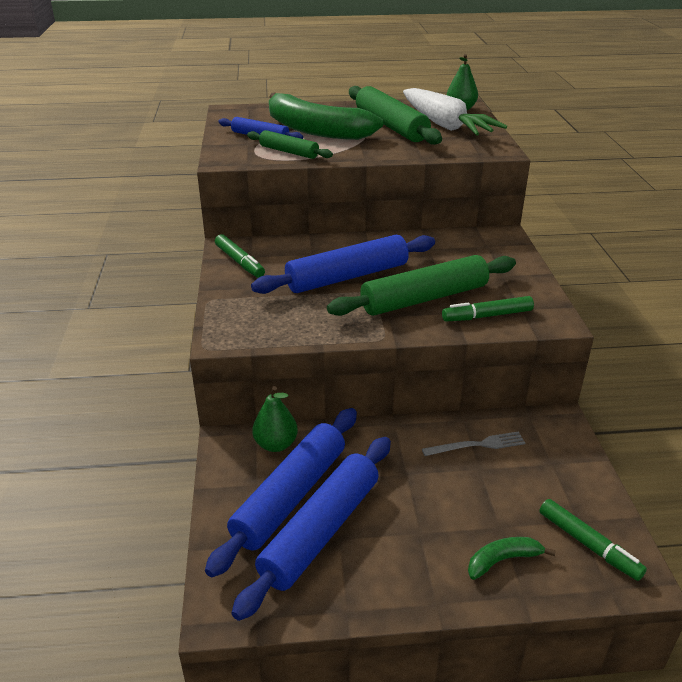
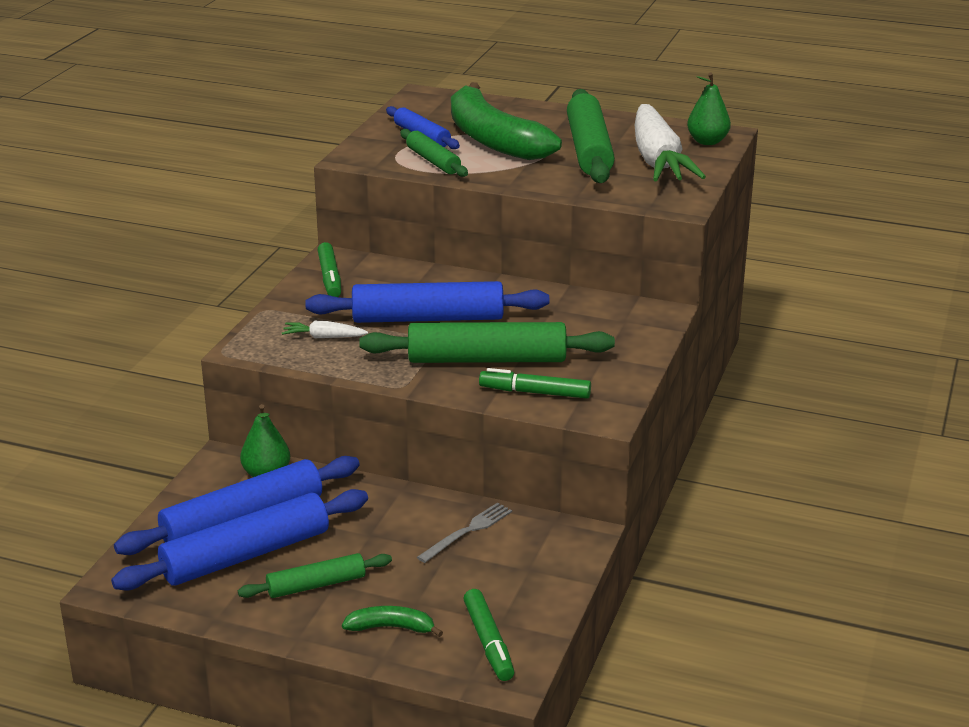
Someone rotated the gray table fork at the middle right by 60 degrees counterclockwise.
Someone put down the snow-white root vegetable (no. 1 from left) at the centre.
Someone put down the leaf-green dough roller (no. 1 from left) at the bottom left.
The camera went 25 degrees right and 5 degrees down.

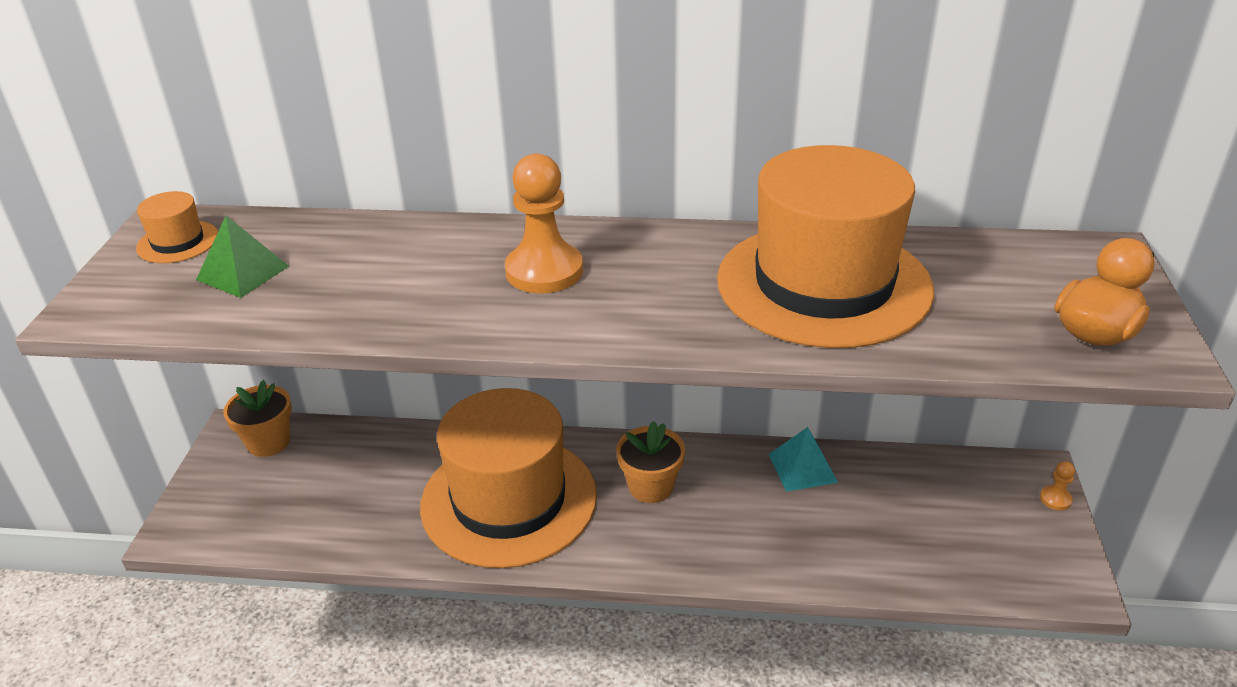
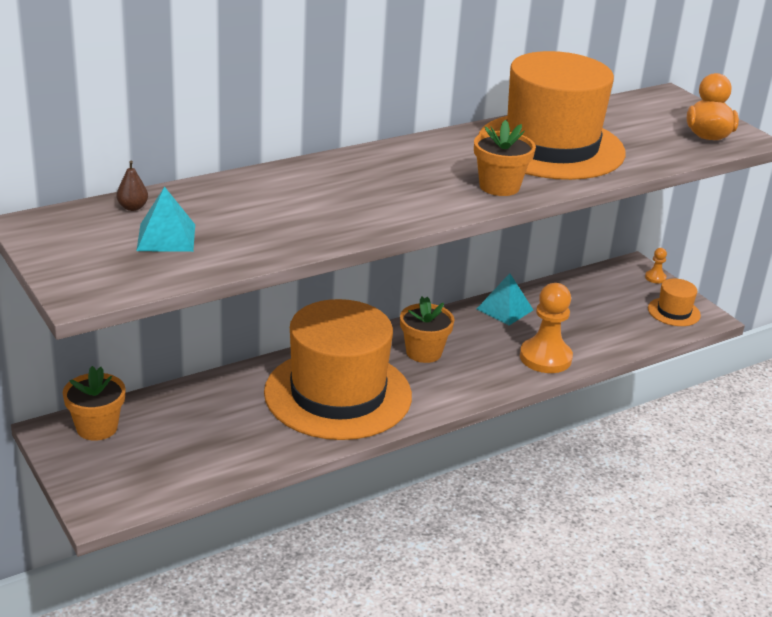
Someone carried the orange chess pawn (no. 1 from left) from the top centre to the middle right.
Someone carried the orange tall hat (no. 1 from left in the first image) from the top left to the middle right.
Someone repainted the leaf-green pyramid shape at the middle left, which became the teal pyramid shape (no. 1 from left) at the middle left.
Someone put down the orange potted plant (no. 3 from left) at the top centre.
Someone put down the brown pear fruit at the top left.
The camera went 40 degrees left and 5 degrees down.

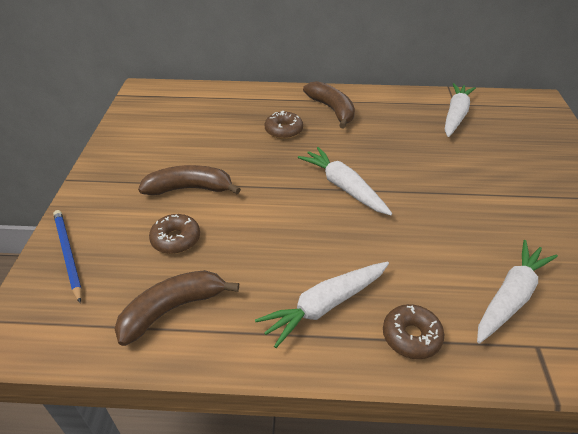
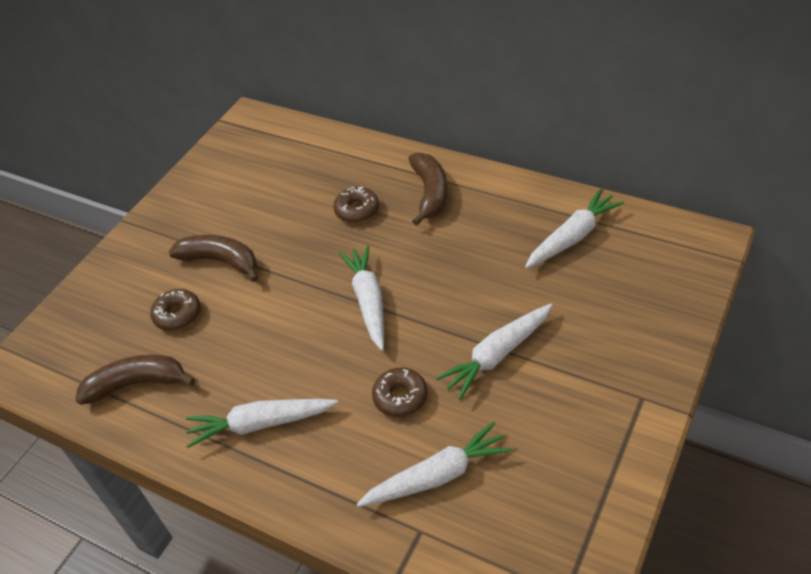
Someone took away the royal blue pencil at the middle left.
Someone carried the brown glazed donut (no. 3 from left) from the bottom right to the bottom centre.
Someone put down the snow-white root vegetable (no. 4 from left) at the centre.
The camera went 30 degrees right and 5 degrees up.

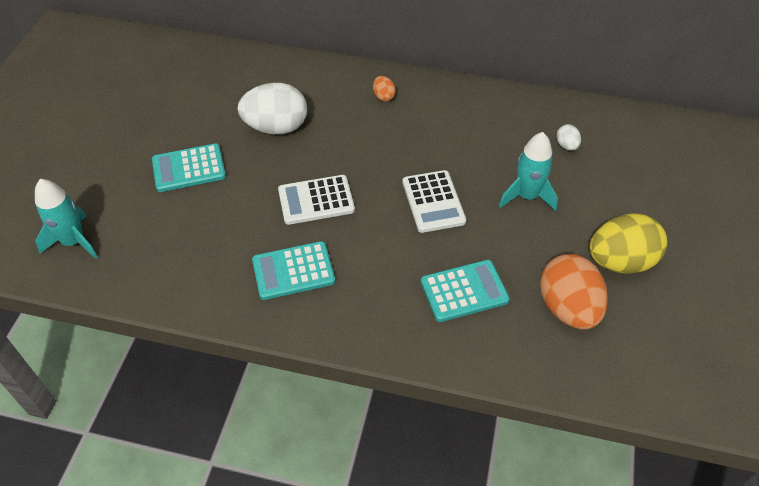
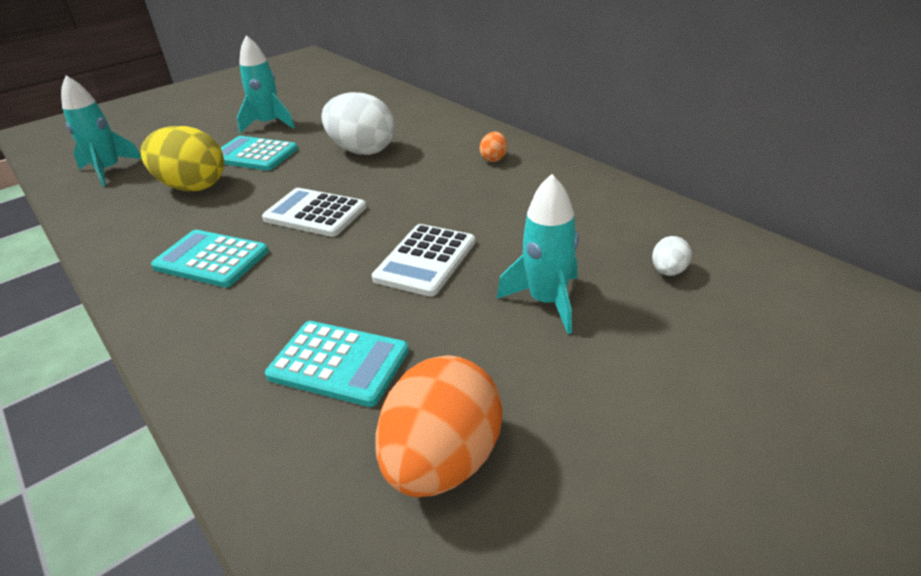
Someone carried the golden egg from the middle right to the top left.
Someone put down the teal spaceship (no. 2 from left) at the top left.
The camera went 40 degrees right and 15 degrees down.

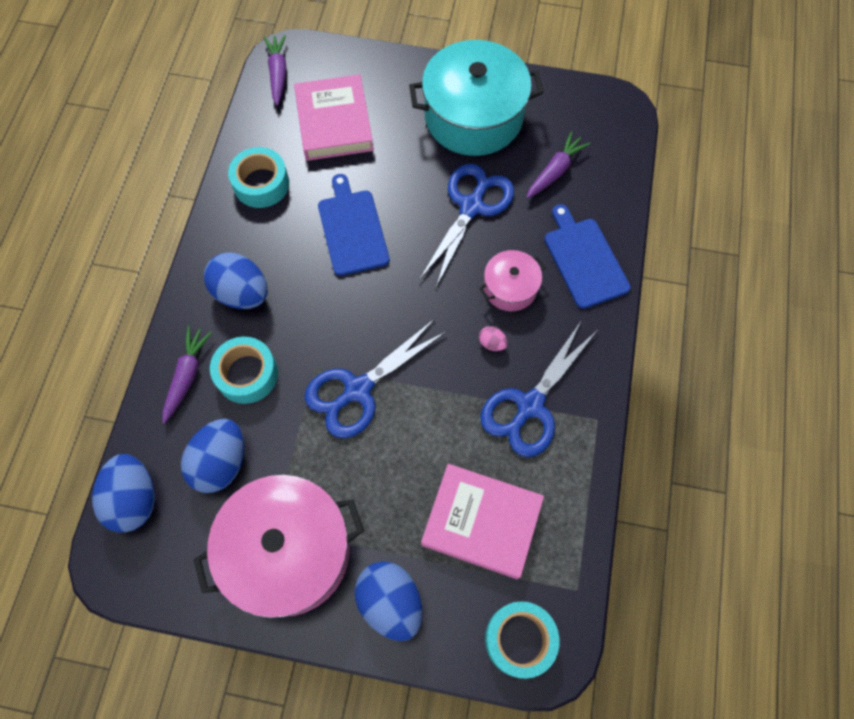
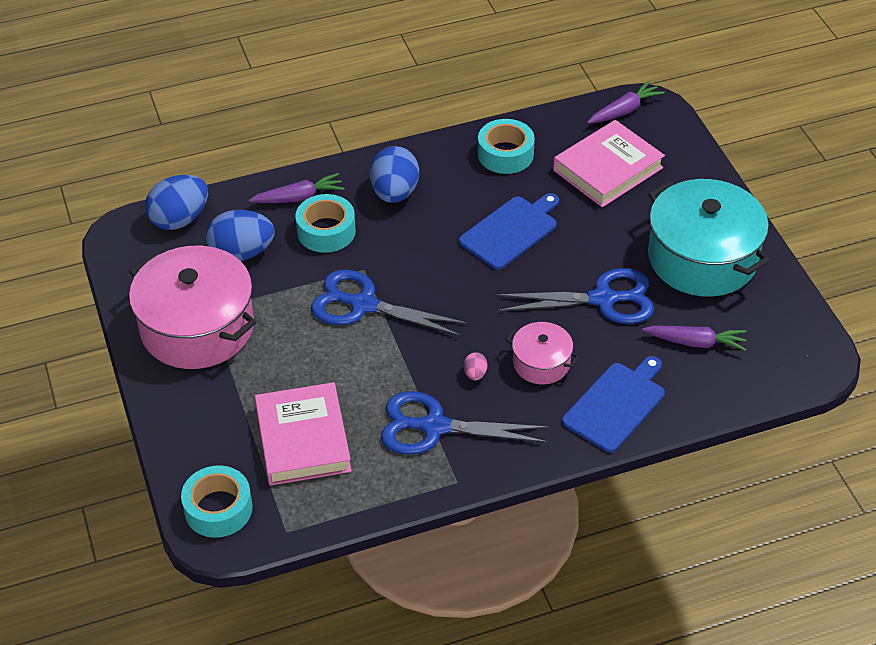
Someone took away the royal blue egg (no. 4 from left) at the bottom centre.
The camera went 60 degrees right and 20 degrees down.

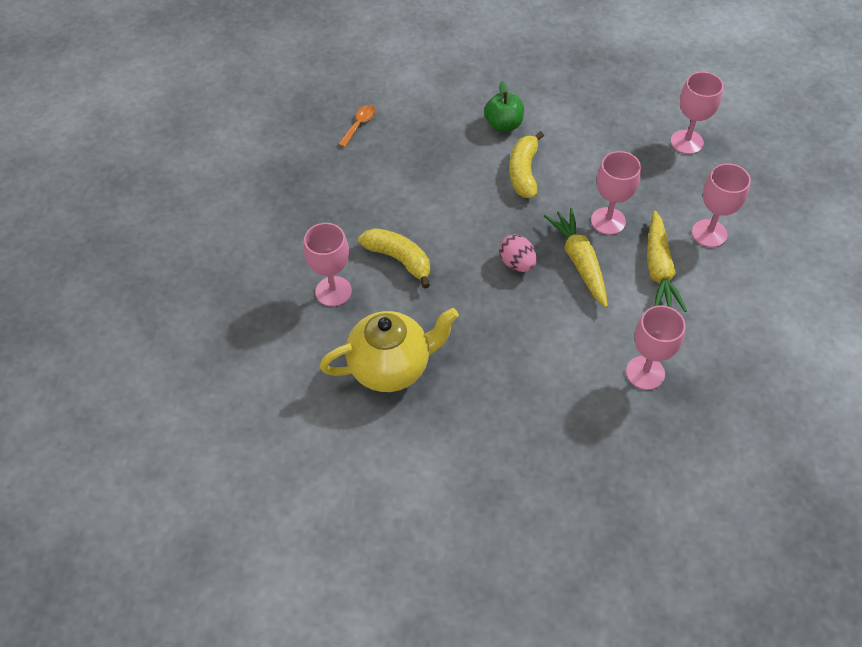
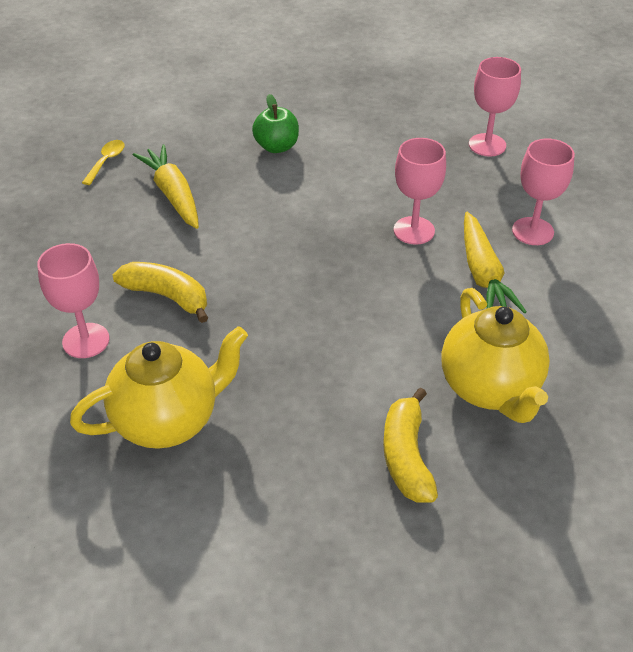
Someone repainted the orange teaspoon at the top centre, which became the golden teaspoon at the top left.
Someone carried the golden banana fruit (no. 2 from left) from the top centre to the bottom centre.
Someone carried the golden root vegetable (no. 1 from left) from the middle right to the top left.
Someone took away the pink egg at the centre.
Someone swapped the pink wine glass (no. 3 from left) at the middle right for the golden teapot (no. 2 from left) at the middle right.
The camera went 10 degrees left and 10 degrees down.

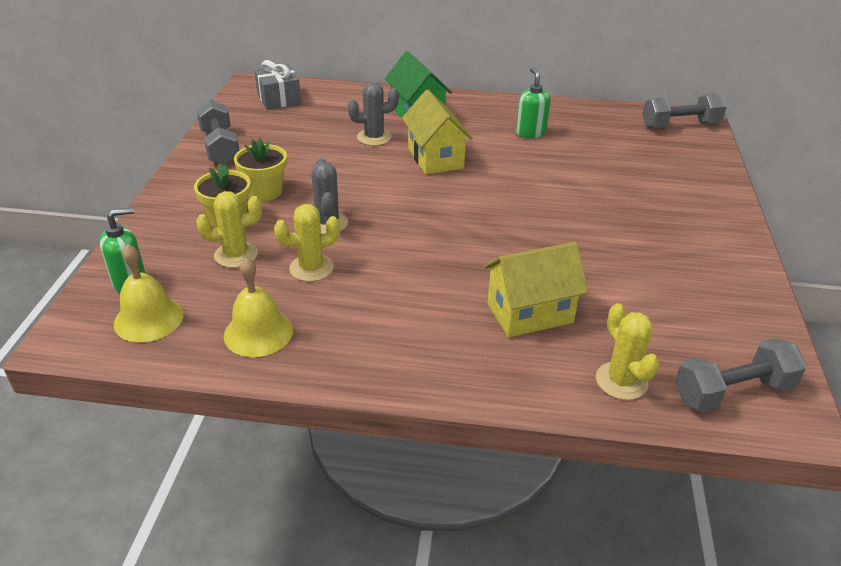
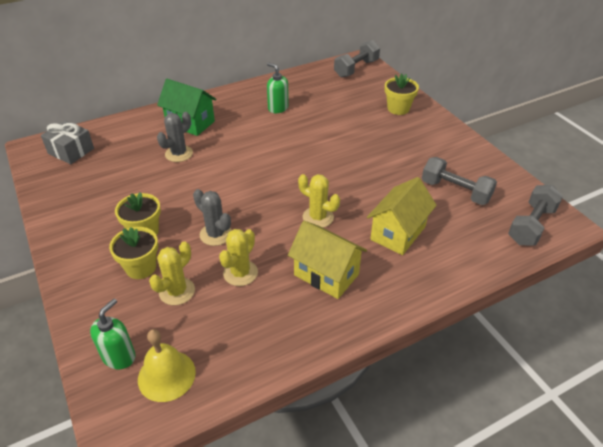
Someone carried the golden house (no. 1 from left) from the top centre to the centre.
Someone carried the gray hand weight (no. 1 from left in the first image) from the top left to the middle right.
Someone took away the golden school bell (no. 2 from left) at the middle left.
Someone carried the golden prickly plant (no. 3 from left) from the middle right to the centre.
Someone put down the golden potted plant (no. 3 from left) at the top right.
The camera went 35 degrees left and 5 degrees up.

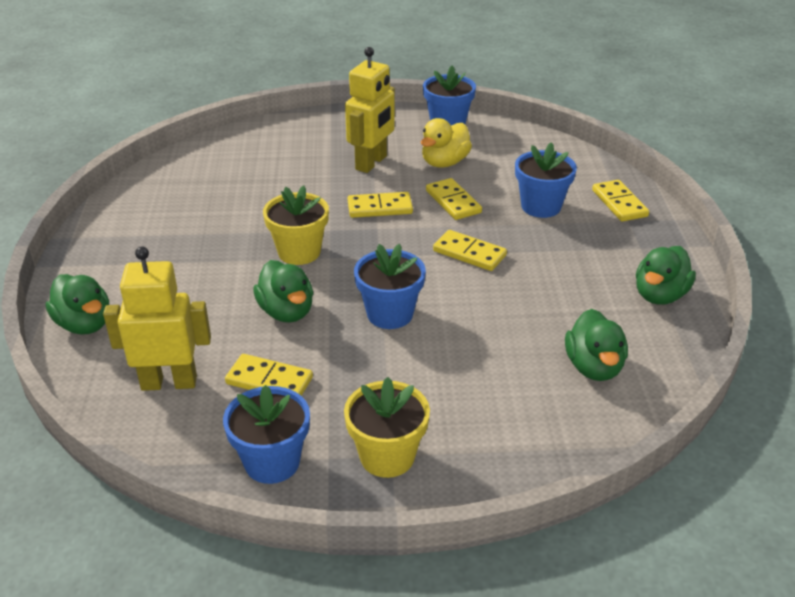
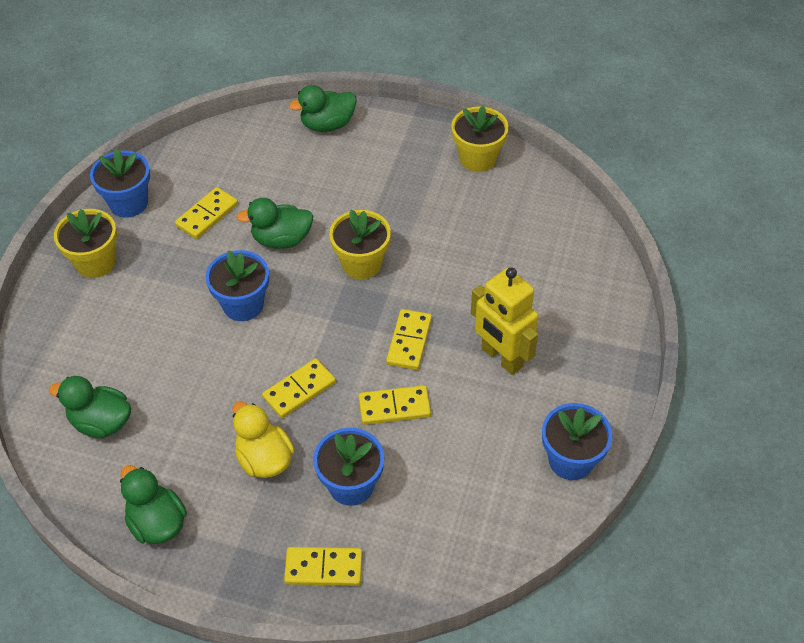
Someone carried the golden toy duck from the top centre to the bottom left.
Someone took away the golden robot (no. 1 from left) at the middle left.
Someone put down the golden potted plant (no. 3 from left) at the top centre.
The camera went 110 degrees right and 15 degrees up.

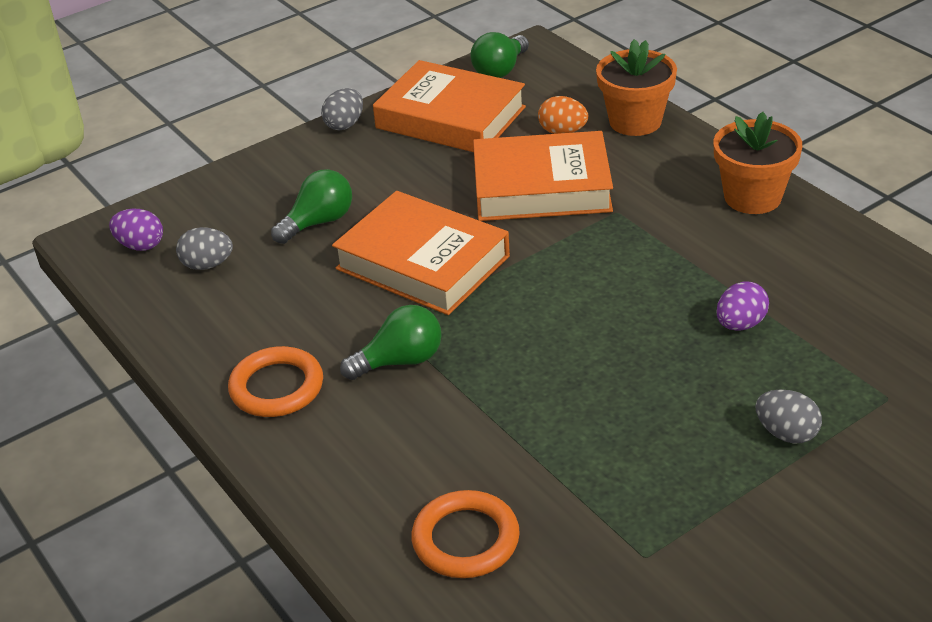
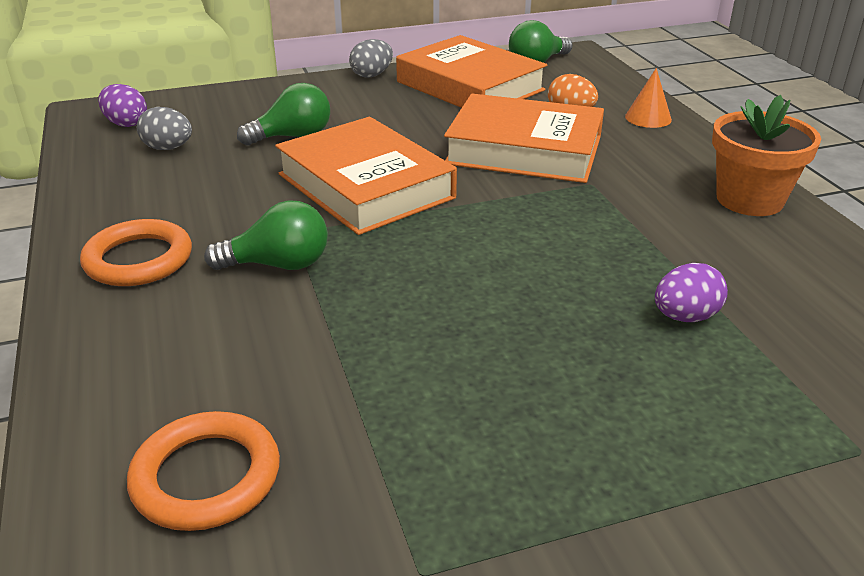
Someone swapped the orange potted plant (no. 1 from left) at the top right for the orange cone at the top right.
Someone took away the gray egg (no. 3 from left) at the bottom right.
The camera went 15 degrees right and 5 degrees down.

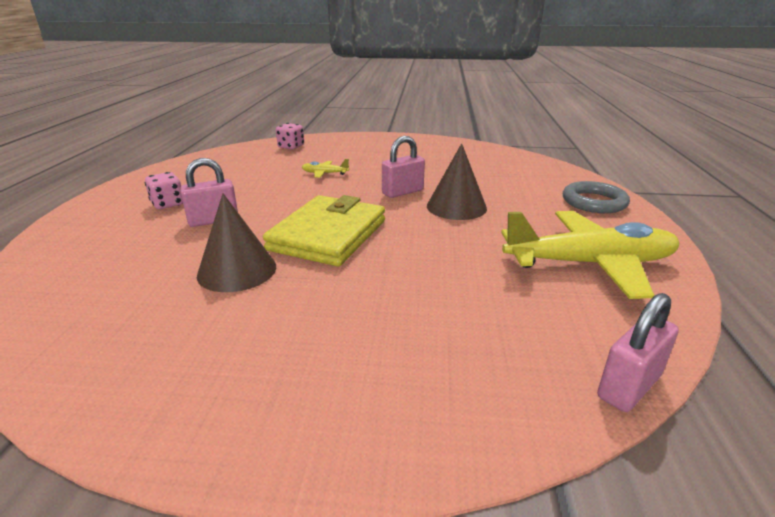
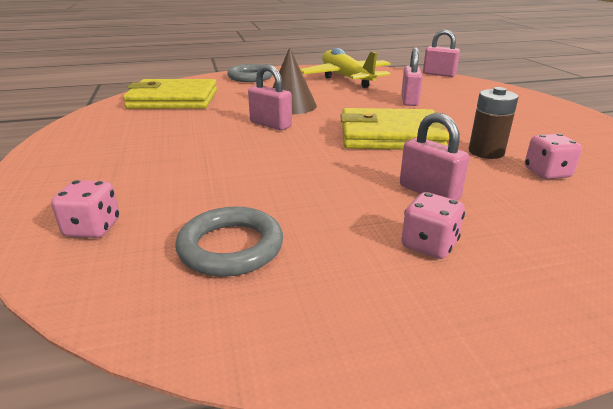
Someone took away the golden aeroplane (no. 1 from left) at the top centre.
Someone swapped the brown cone (no. 1 from left) at the middle left for the brown battery at the top right.
Someone put down the pink padlock (no. 2 from left) at the top right.
Someone put down the golden billfold (no. 1 from left) at the top left.
Someone put down the pink dice (no. 3 from left) at the middle right.
Someone put down the gray hoop (no. 1 from left) at the centre.
The camera went 110 degrees left and 0 degrees up.

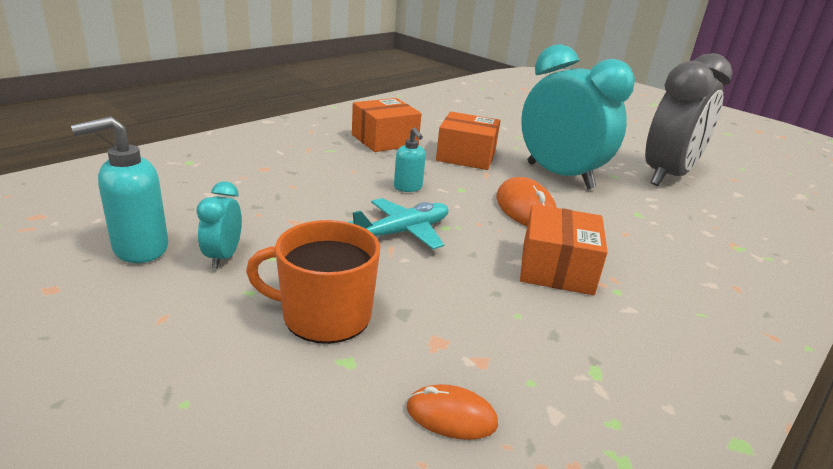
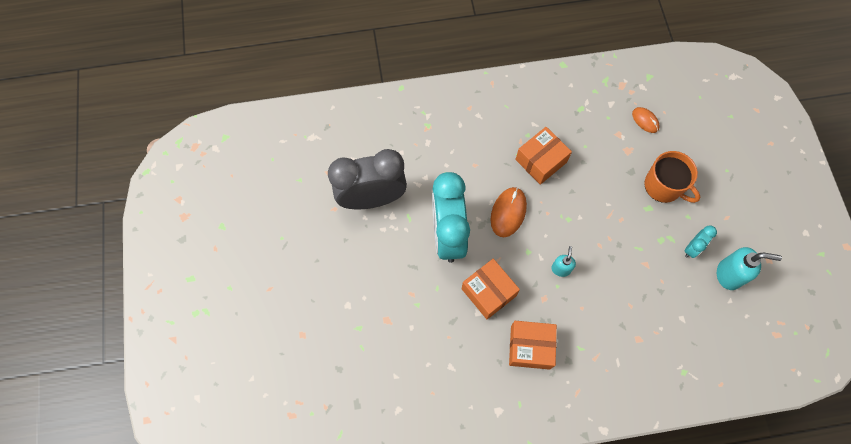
Someone took away the teal aeroplane at the centre.
The camera went 140 degrees left and 40 degrees up.

